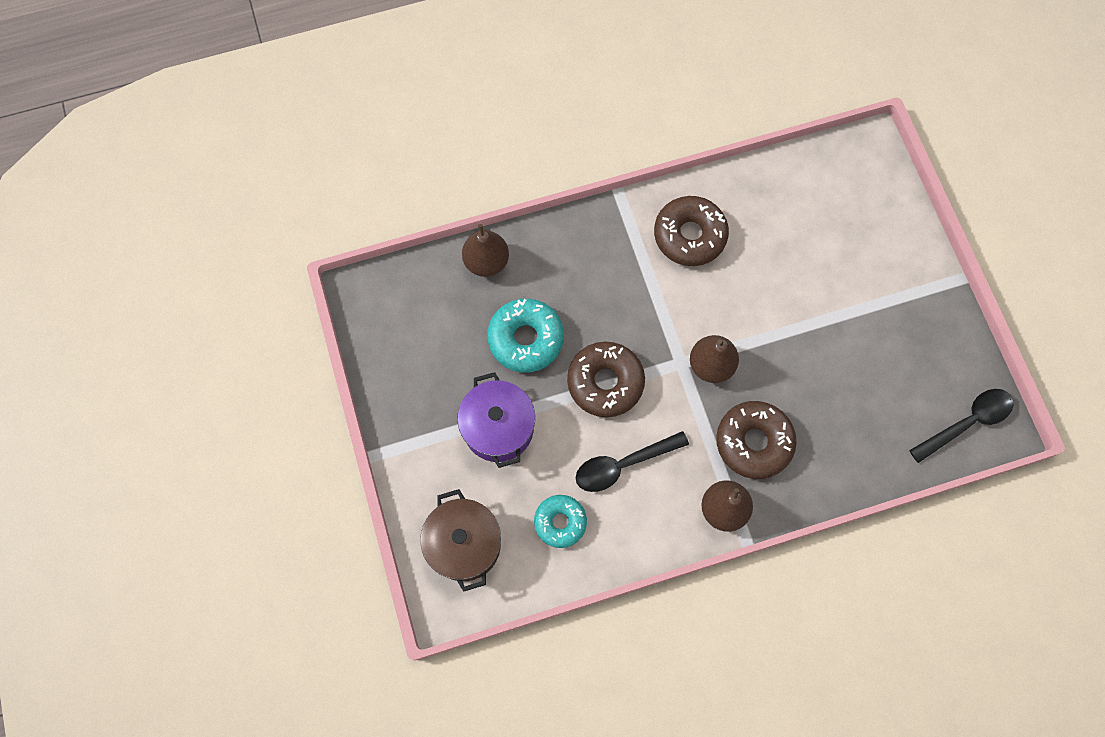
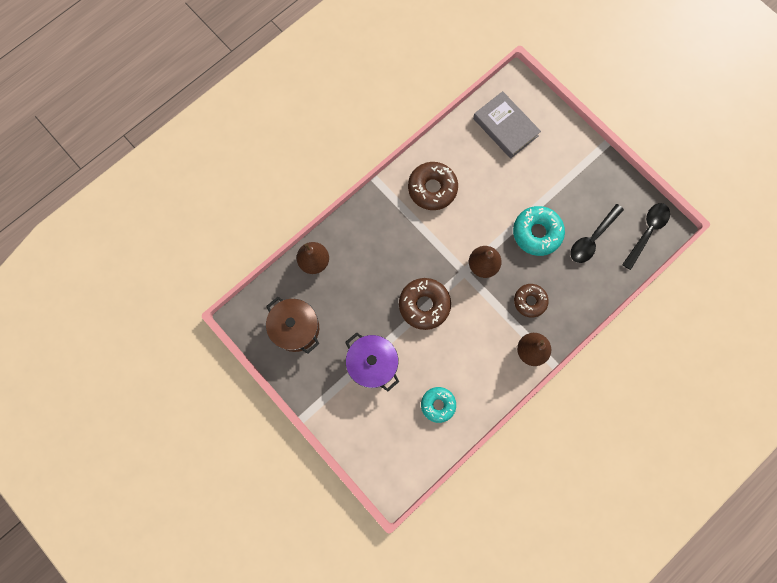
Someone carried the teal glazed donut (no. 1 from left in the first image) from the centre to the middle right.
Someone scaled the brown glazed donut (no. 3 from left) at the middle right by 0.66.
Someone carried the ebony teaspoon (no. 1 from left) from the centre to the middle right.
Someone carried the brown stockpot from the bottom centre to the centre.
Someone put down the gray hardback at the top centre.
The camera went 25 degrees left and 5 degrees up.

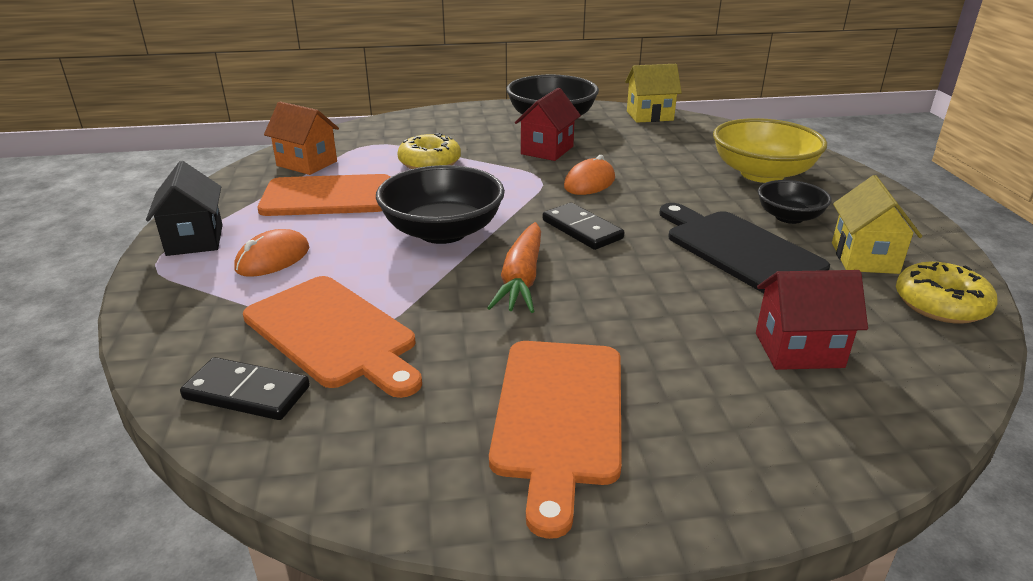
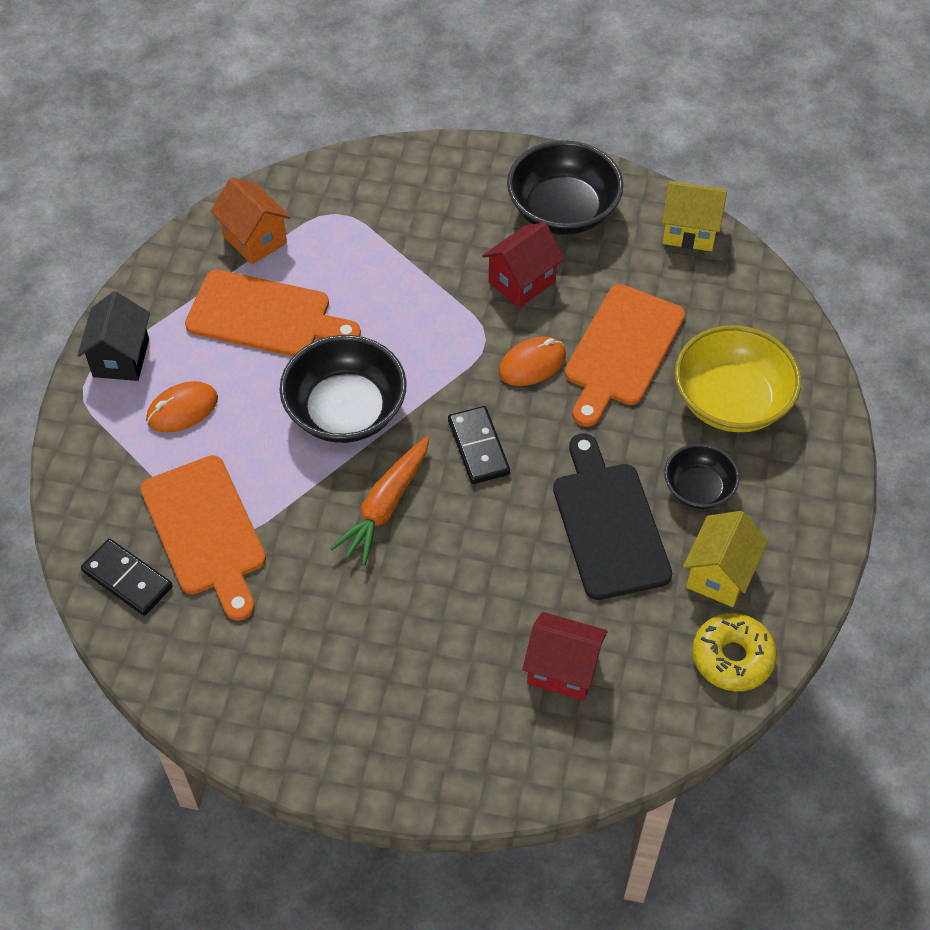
Someone took away the golden glazed donut (no. 1 from left) at the top centre.
Someone carried the orange cutting board (no. 3 from left) from the bottom centre to the middle right.
The camera went 20 degrees right and 25 degrees up.

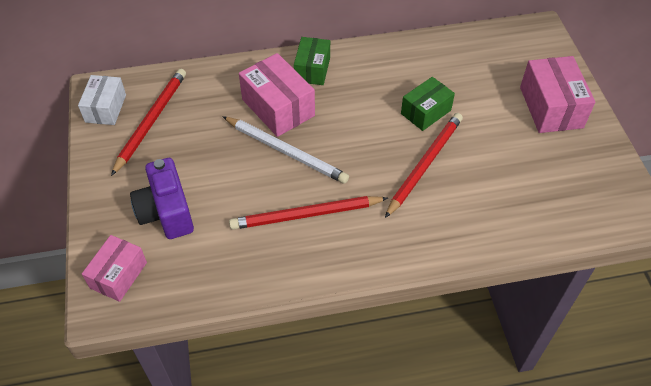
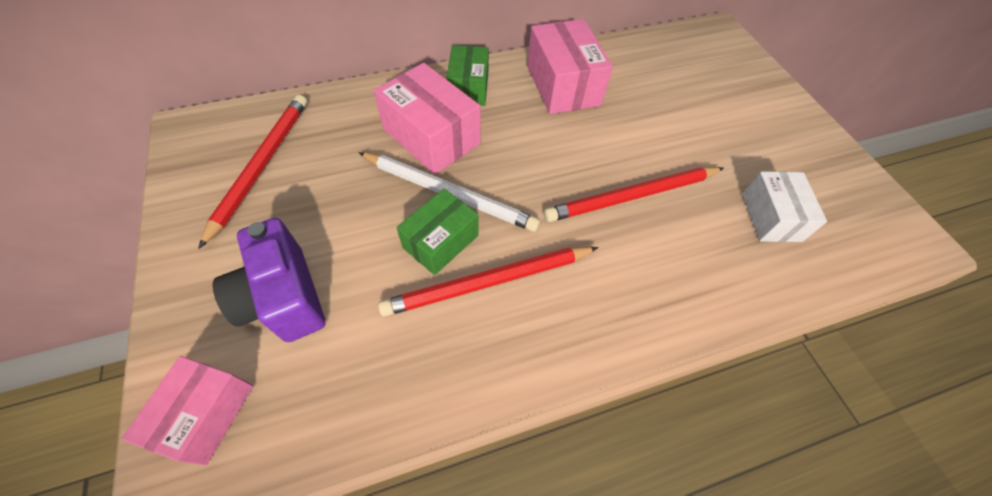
Someone carried the pink package (no. 3 from left) from the top right to the top centre.
Someone carried the snow-white package from the top left to the middle right.
Someone carried the leaf-green package (no. 2 from left in the first image) from the top centre to the centre.
Someone rotated the red pencil (no. 3 from left) at the centre by 135 degrees counterclockwise.
The camera went 10 degrees left and 5 degrees up.

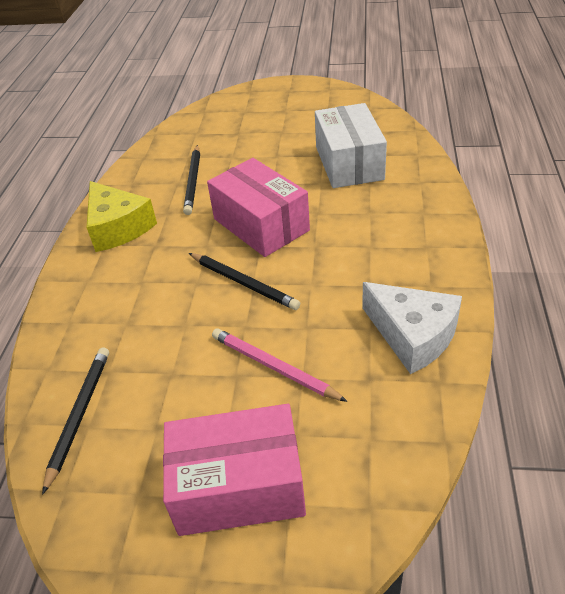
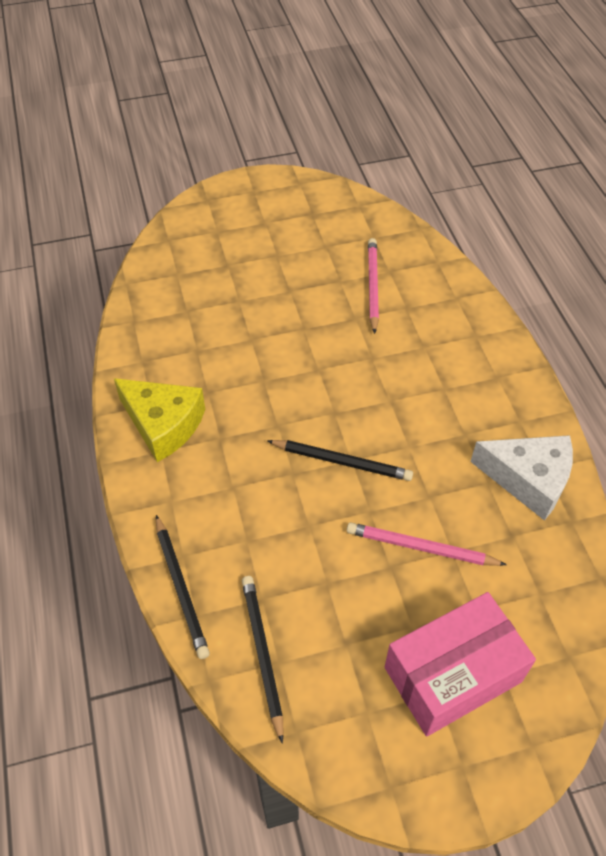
Someone swapped the snow-white package at the top centre for the pink pencil (no. 1 from left) at the centre.
Someone carried the ebony pencil (no. 2 from left in the first image) from the top centre to the bottom left.
Someone took away the pink package (no. 2 from left) at the centre.
The camera went 25 degrees left and 10 degrees up.

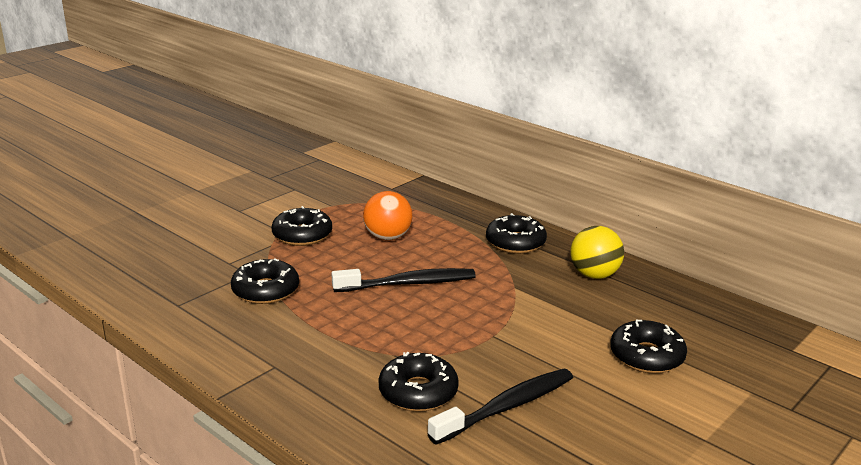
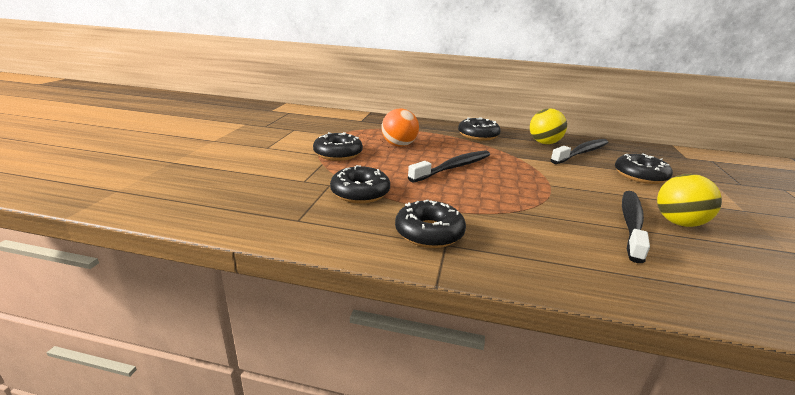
Someone carried the ebony glazed donut (no. 3 from left) from the bottom centre to the centre.
Someone put down the ebony tooth brush (no. 2 from left) at the middle right.
Someone put down the golden play ball (no. 2 from left) at the middle right.
The camera went 30 degrees left and 0 degrees up.

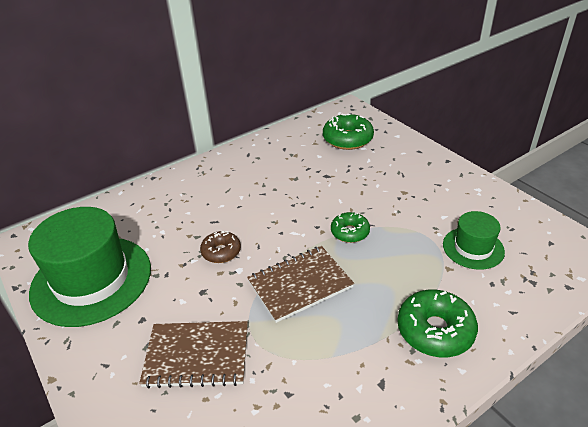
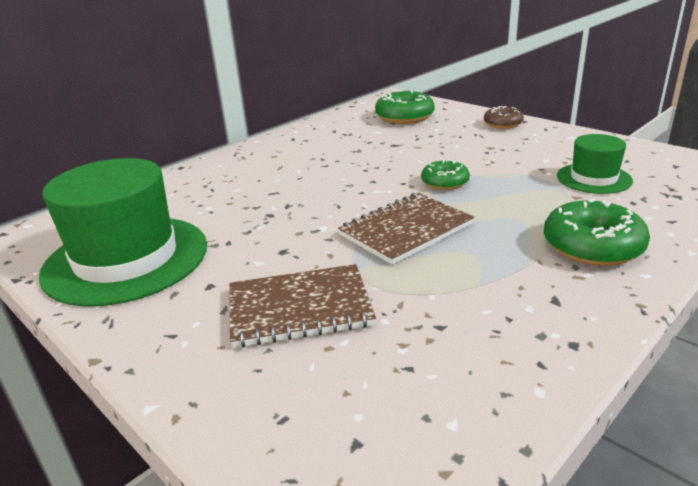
Someone carried the brown glazed donut from the centre to the top right.
The camera went 10 degrees left and 10 degrees down.

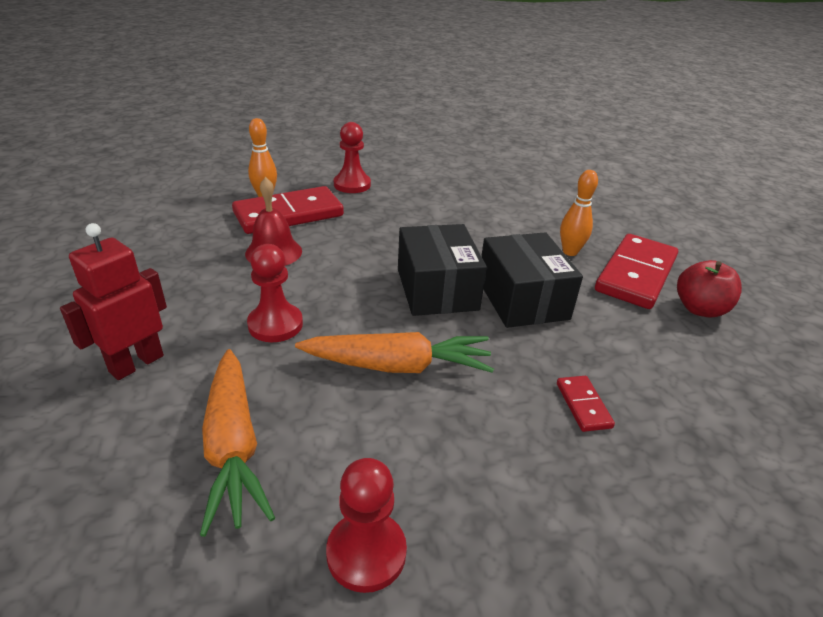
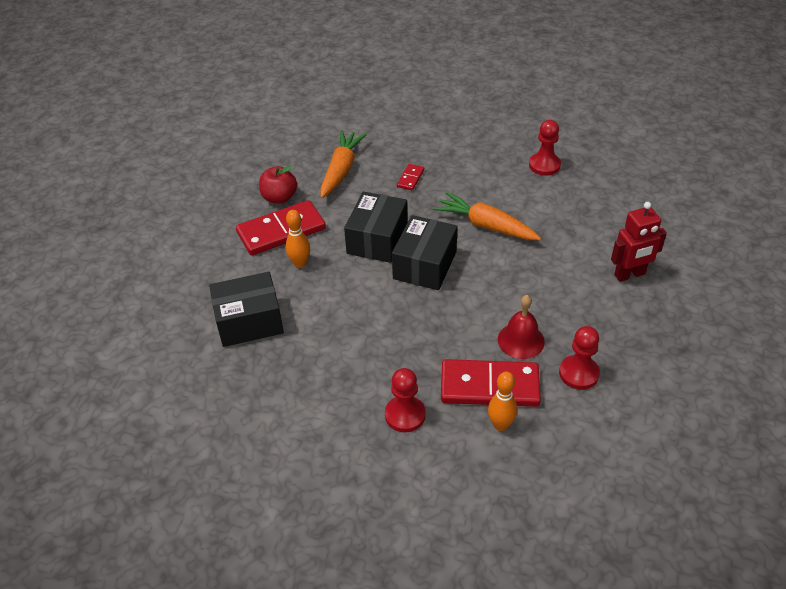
Someone carried the red chess pawn (no. 1 from left in the first image) from the centre to the middle right.
Someone carried the orange root vegetable (no. 1 from left) from the bottom left to the top centre.
Someone put down the ebony package (no. 1 from left) at the middle left.
The camera went 145 degrees left and 10 degrees up.

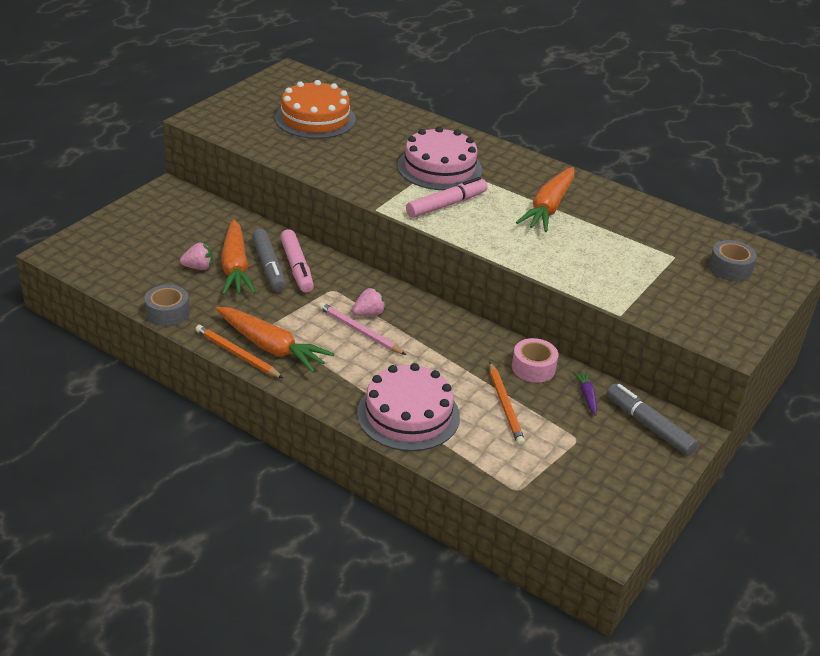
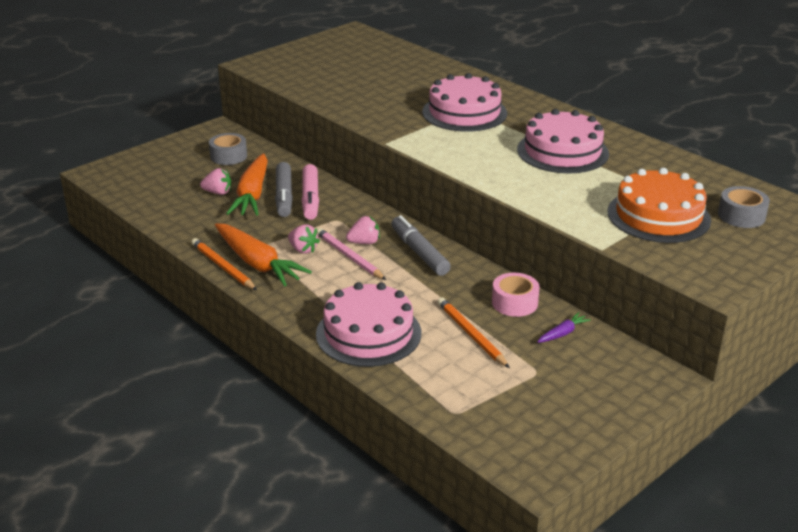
Someone carried the orange gateau from the top centre to the middle right.
Someone swapped the orange root vegetable (no. 3 from left) at the top centre for the pink gateau (no. 3 from left) at the top right.
Someone took away the pink marker (no. 2 from left) at the top centre.
Someone carried the gray roll of tape (no. 1 from left) from the middle left to the top left.
Someone rotated the orange pencil (no. 2 from left) at the centre by 150 degrees clockwise.
Someone rotated the royal purple root vegetable at the middle right by 45 degrees clockwise.
Someone carried the gray marker (no. 2 from left) from the middle right to the centre.
Someone put down the pink berry (no. 2 from left) at the centre.
The camera went 15 degrees right and 5 degrees down.

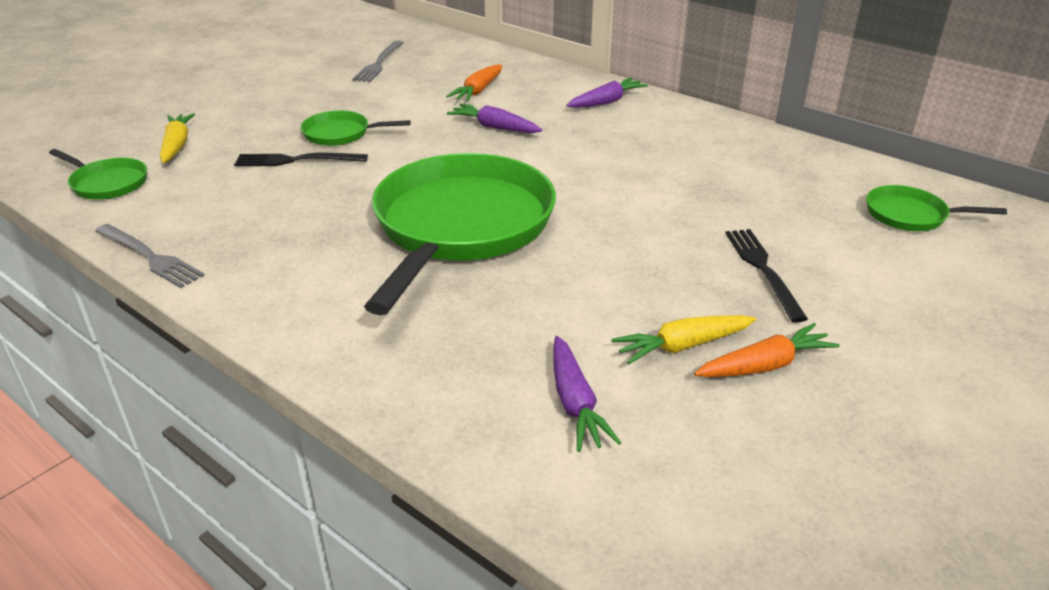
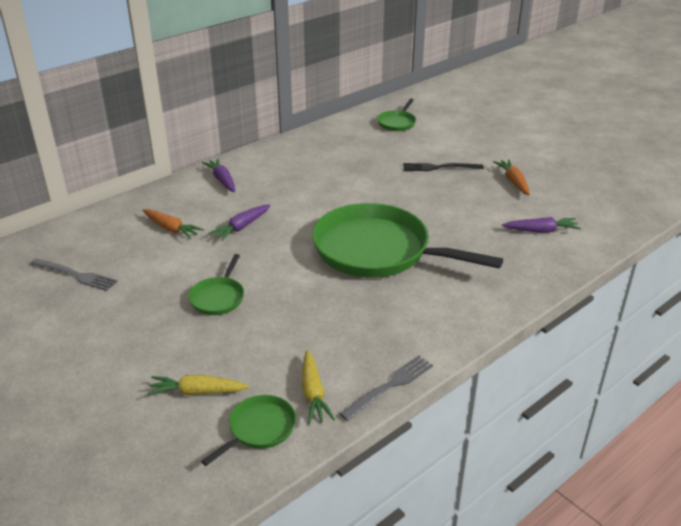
Someone took away the ebony table fork (no. 1 from left) at the top left.
Someone carried the golden root vegetable (no. 2 from left) from the centre to the bottom centre.
The camera went 80 degrees left and 0 degrees up.

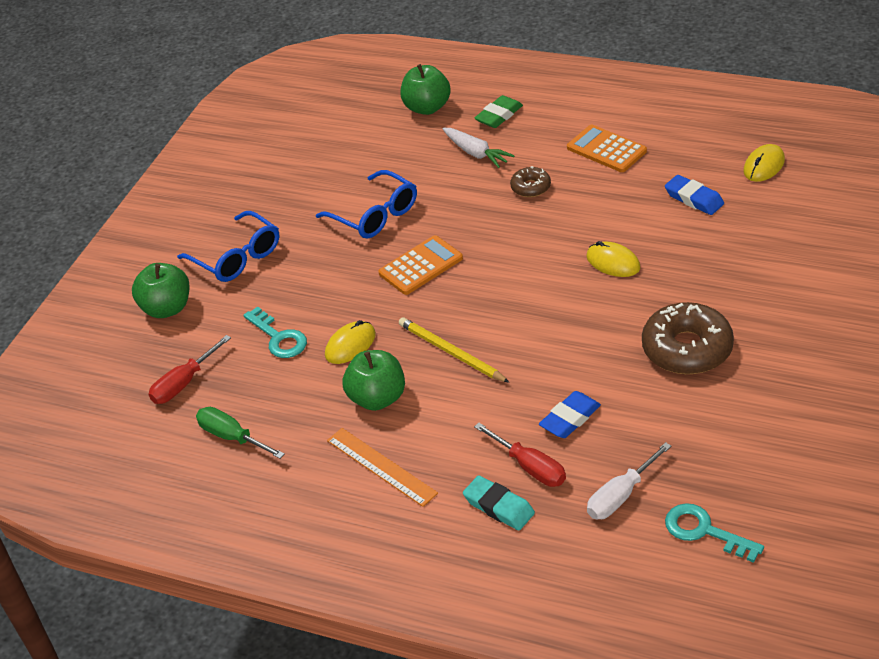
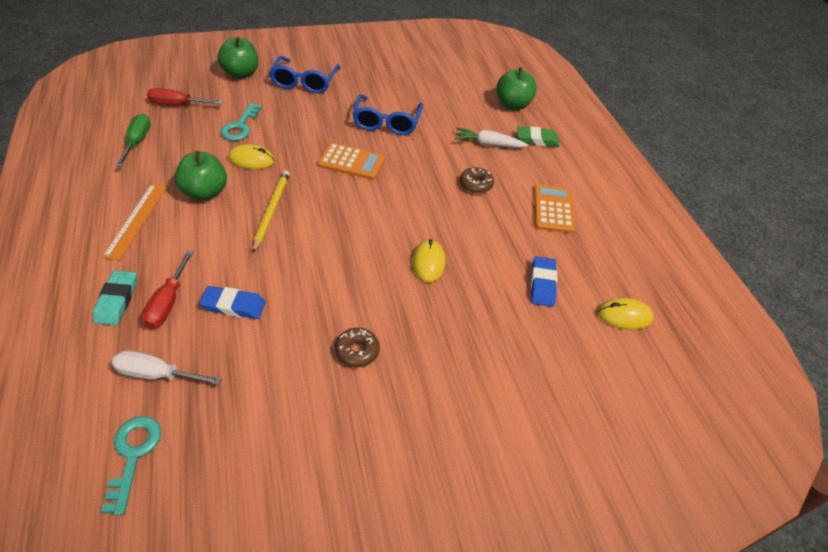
Someone rotated the snow-white root vegetable at the top centre by 90 degrees clockwise.
Someone scaled the brown glazed donut (no. 2 from left in the first image) at the middle right by 0.51.
The camera went 45 degrees right and 5 degrees up.

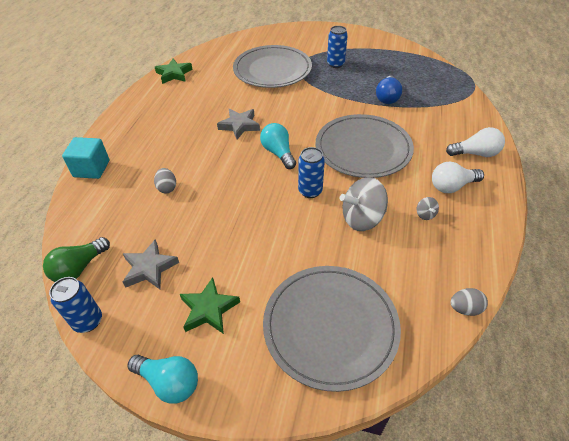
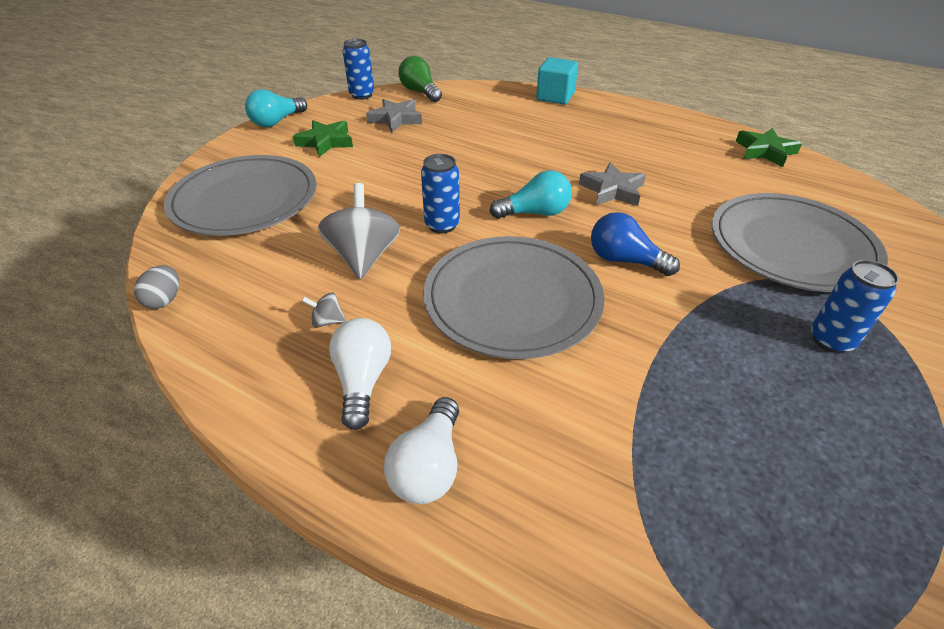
Someone carried the royal blue light bulb from the top right to the middle right.
Someone took away the gray egg (no. 1 from left) at the middle left.
The camera went 105 degrees right and 5 degrees down.

